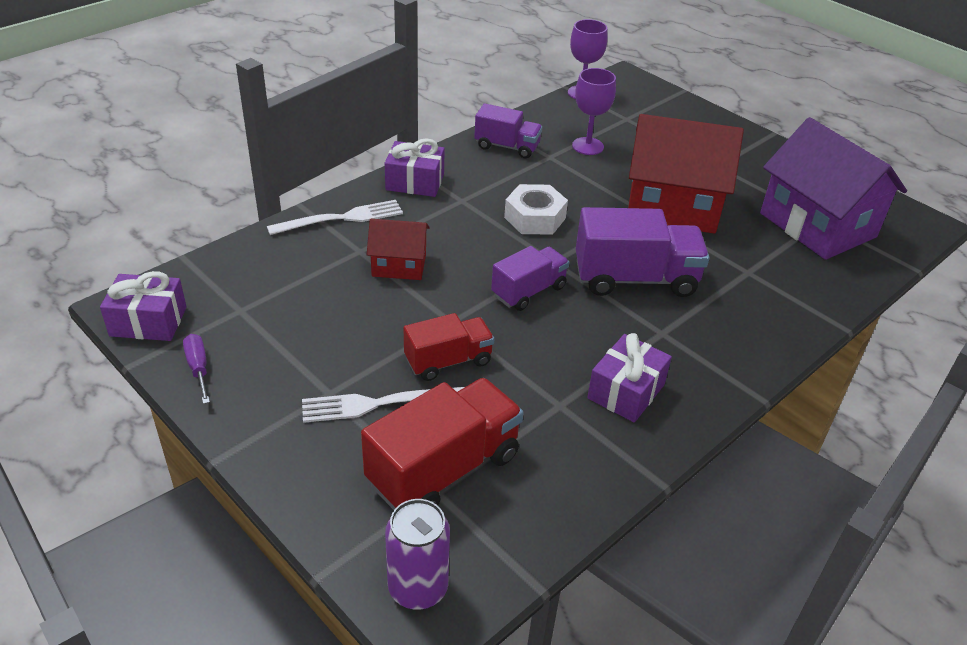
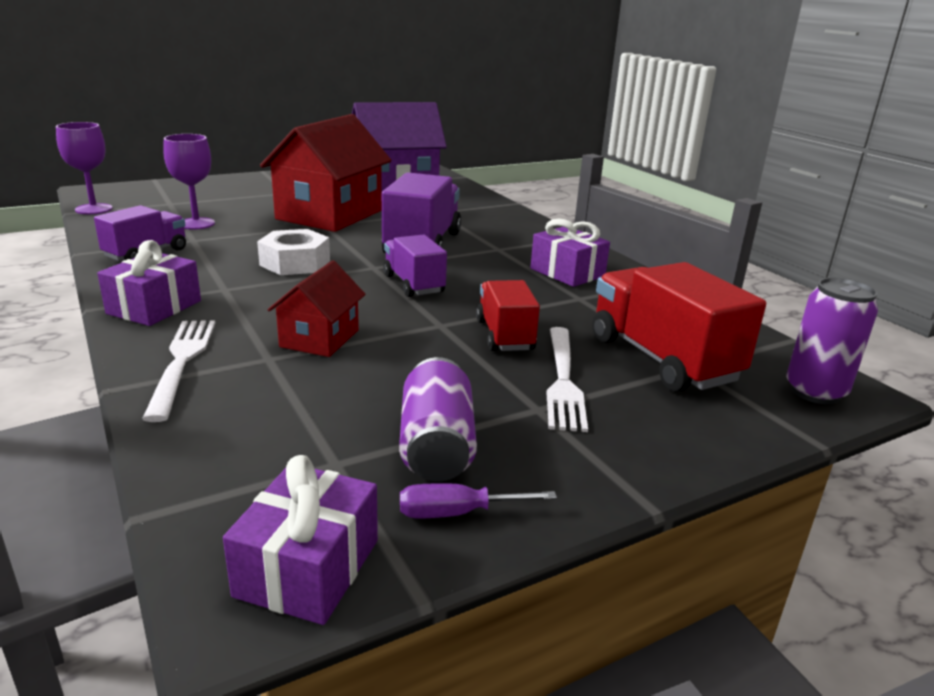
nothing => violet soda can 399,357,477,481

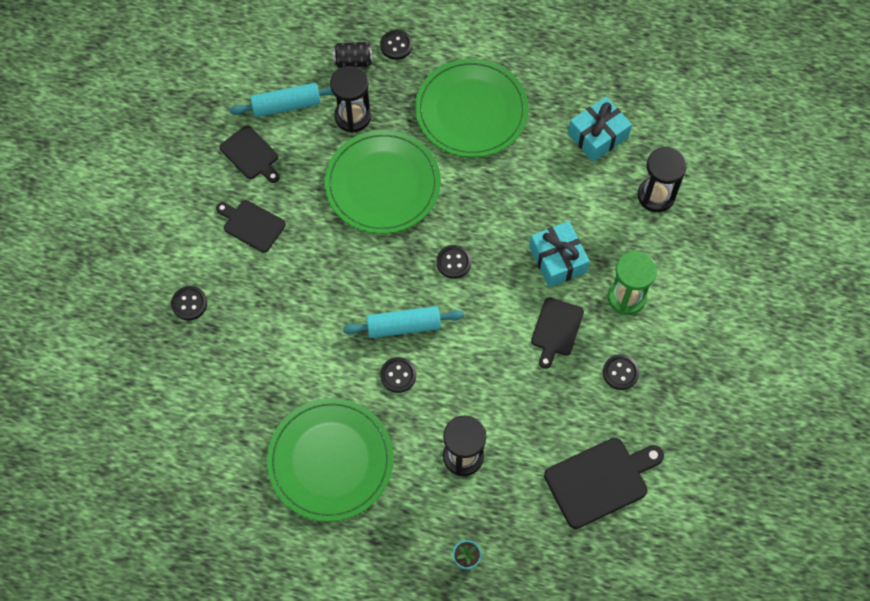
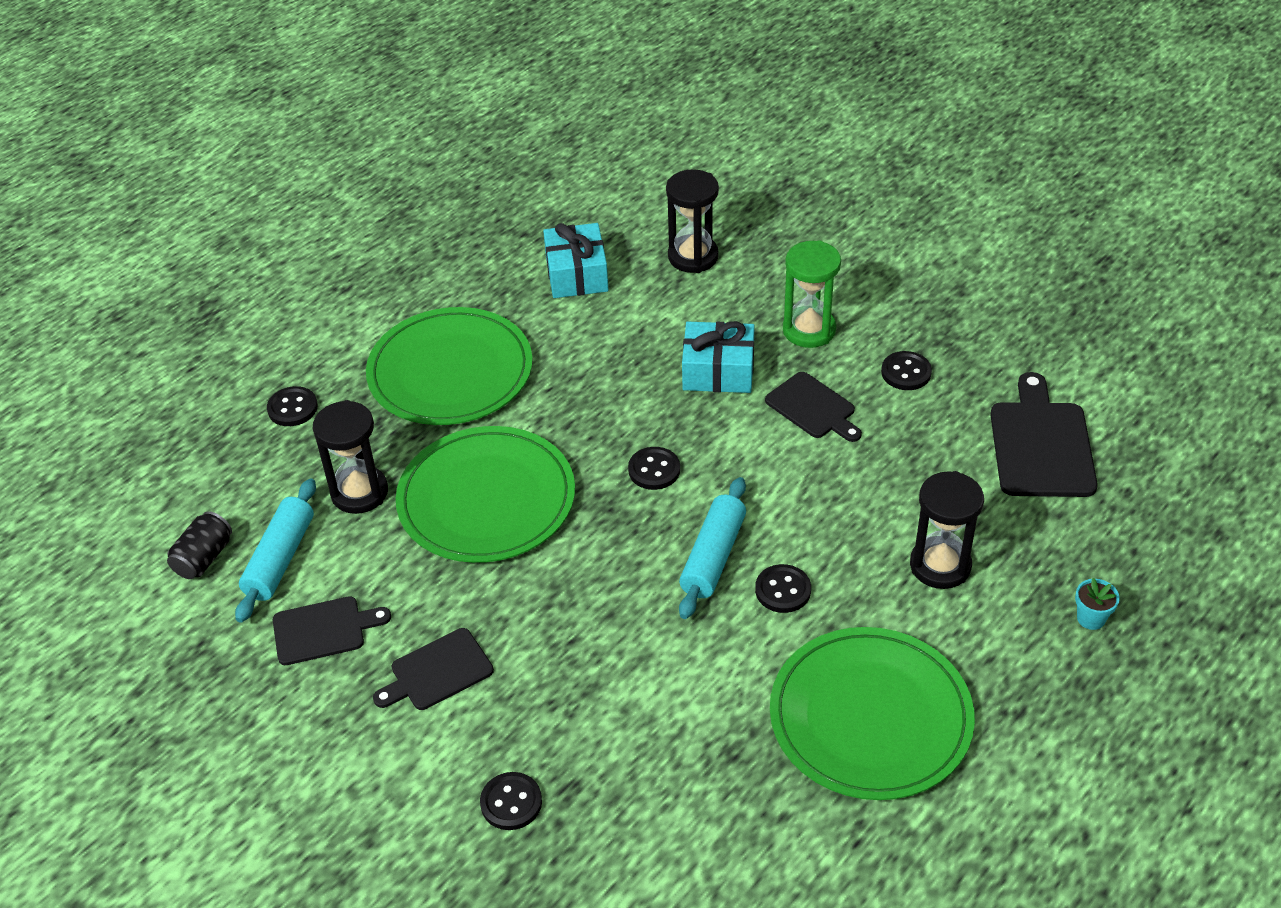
jet-black soda can 333,42,373,68 => jet-black soda can 167,511,232,579, moved

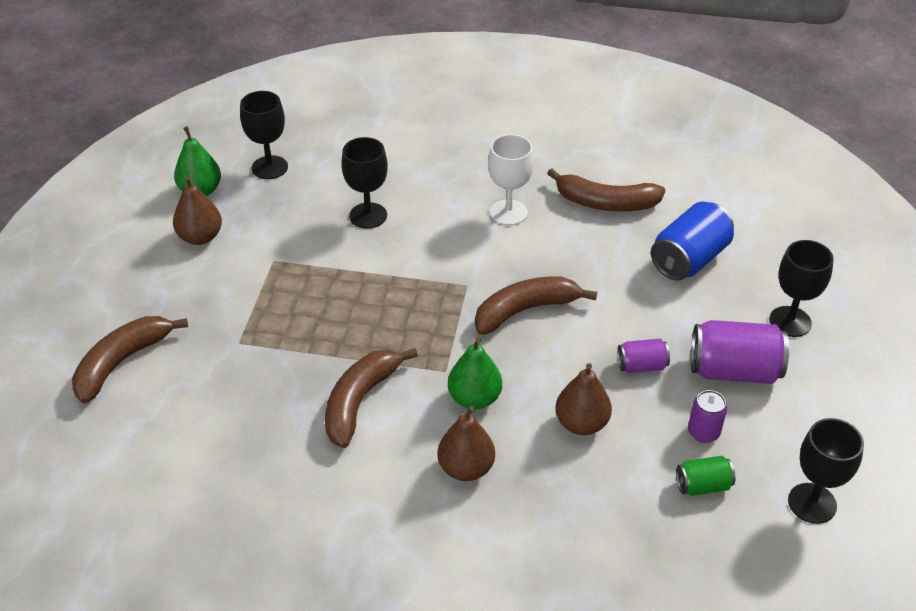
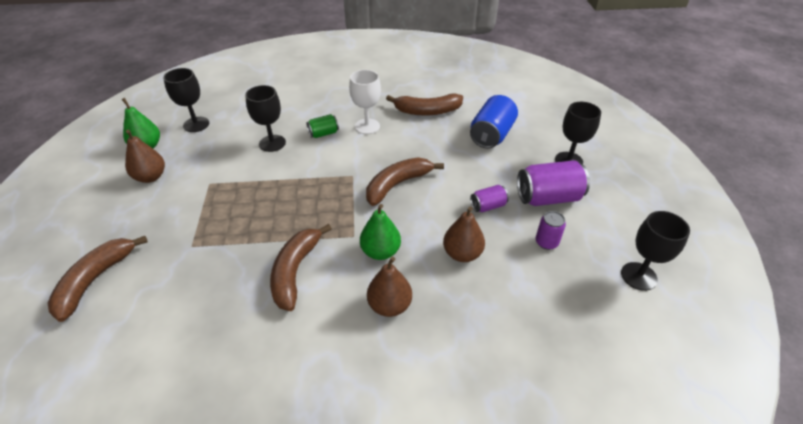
leaf-green soda can 676,456,736,496 => leaf-green soda can 306,114,339,138, moved

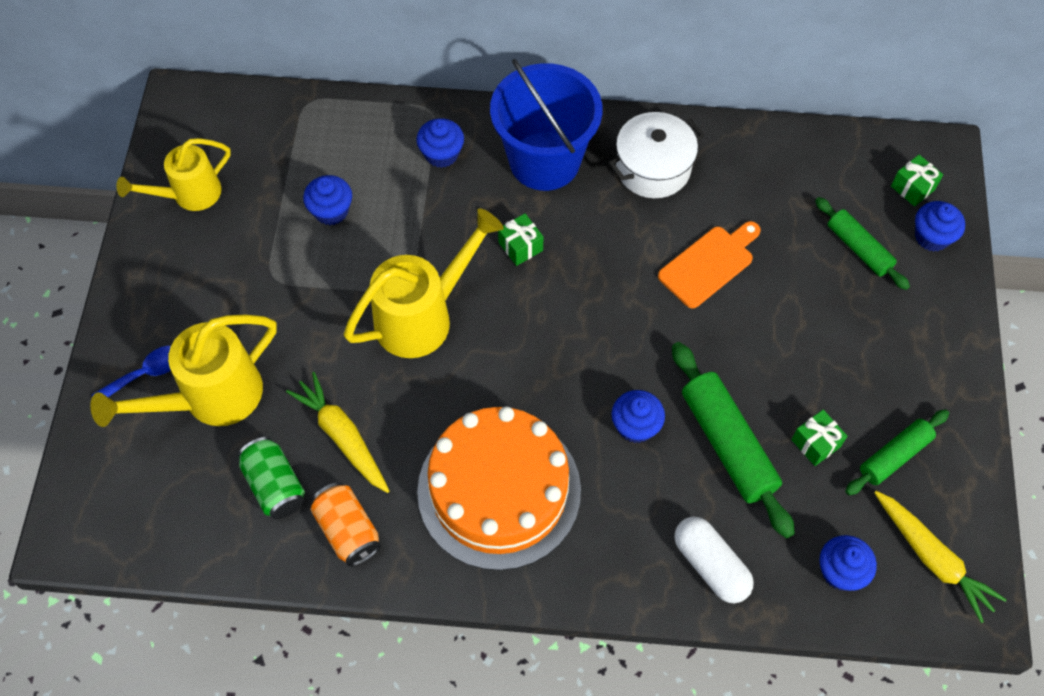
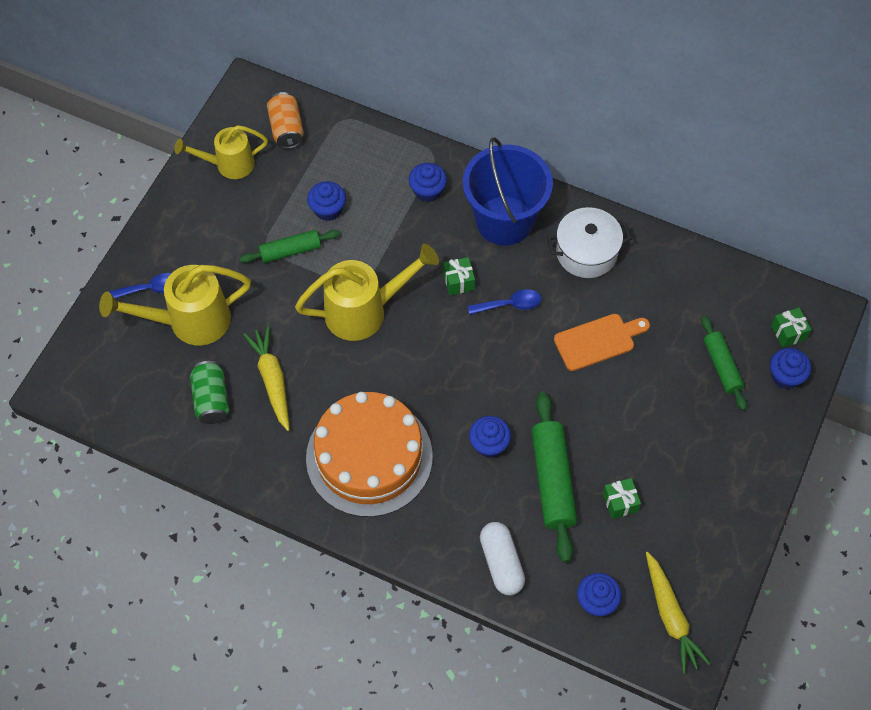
leaf-green dough roller 845,409,949,495 => leaf-green dough roller 239,230,340,263, moved
orange soda can 310,482,381,567 => orange soda can 267,92,304,149, moved
nothing => royal blue tablespoon 468,289,541,315

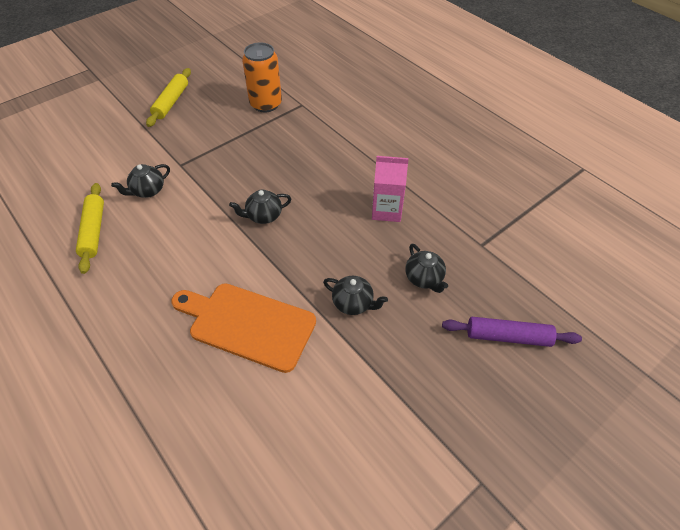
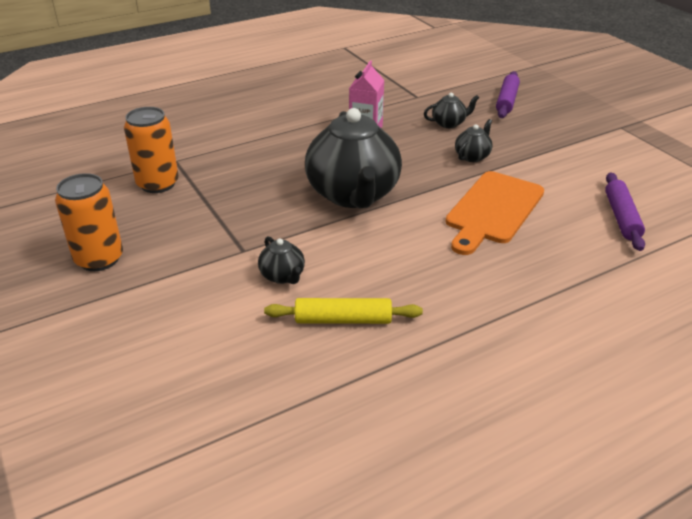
bright yellow dough roller 146,68,191,127 => orange soda can 55,173,123,271
jet-black tea pot 229,190,291,224 => jet-black tea pot 305,108,402,208, x2.38
nothing => violet dough roller 605,172,645,251

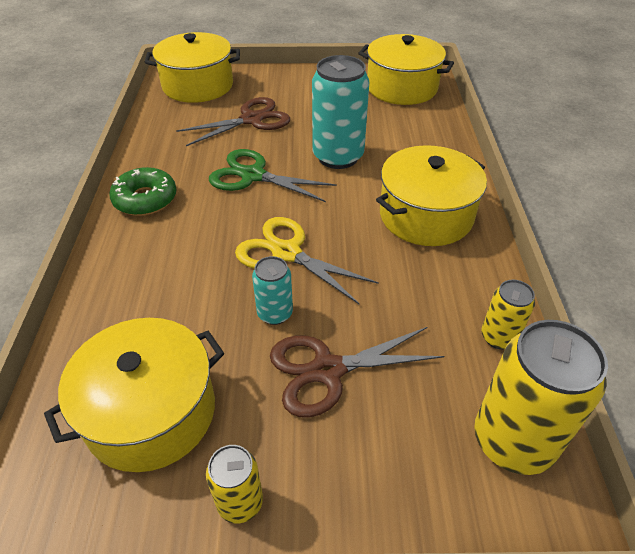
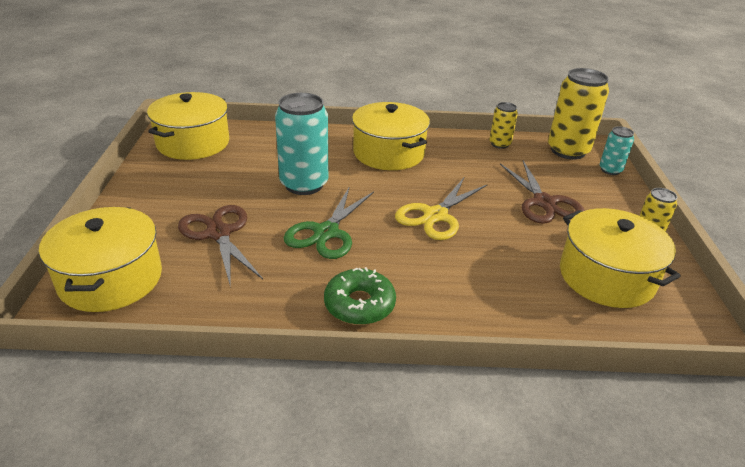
aqua soda can 252,256,293,325 => aqua soda can 600,126,634,175, moved

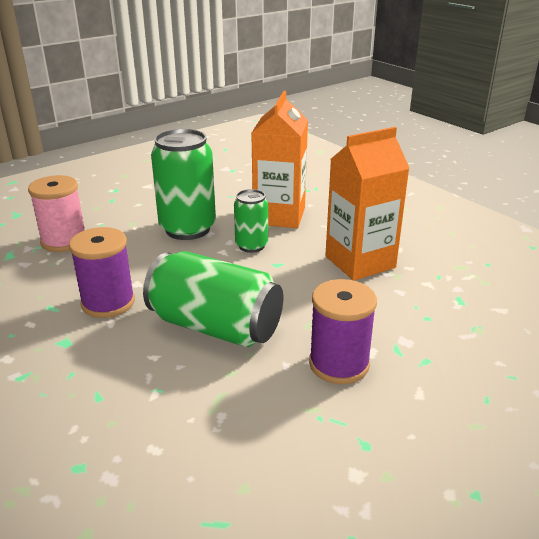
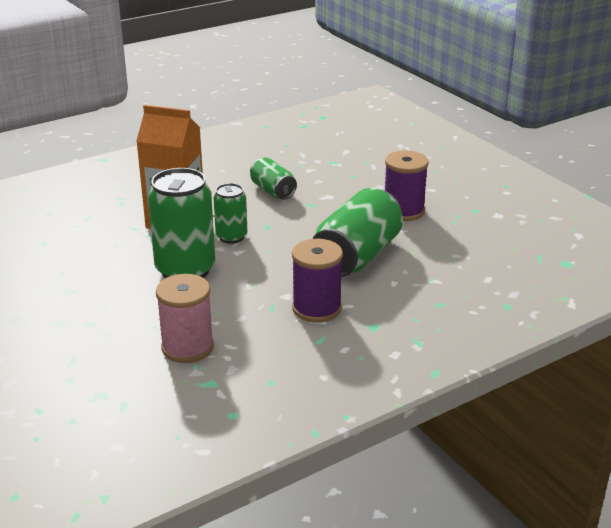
orange juice carton 325,127,410,281 => leaf-green soda can 250,157,297,199

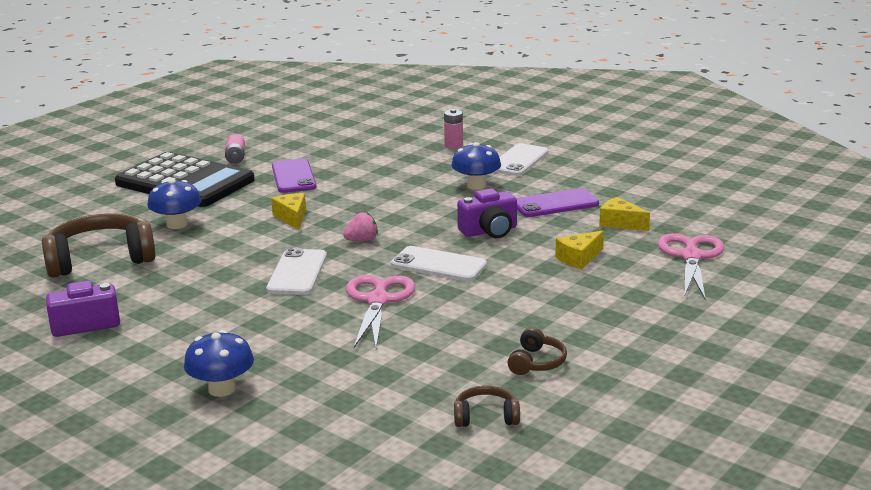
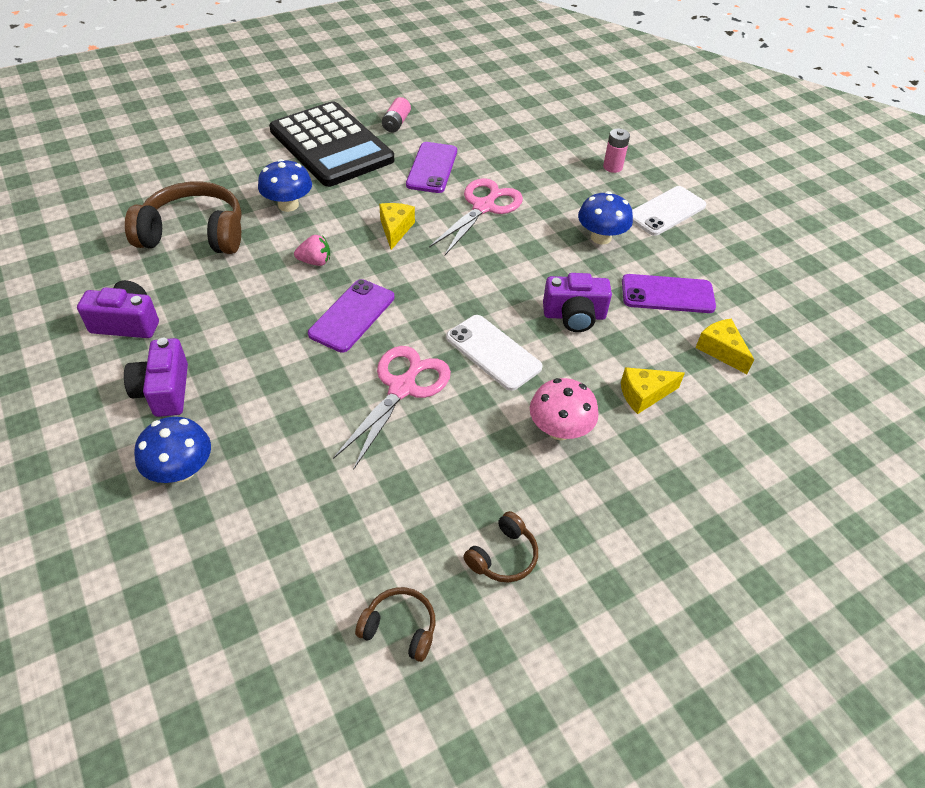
rosy berry 343,212,378,241 => rosy berry 294,235,330,266, moved
rosy scissors 658,233,724,299 => rosy scissors 429,178,523,255, moved
pure white smartphone 266,248,327,295 => violet smartphone 308,279,394,352
nothing => violet compact camera 124,338,188,417
nothing => rosy fungus 530,378,599,440

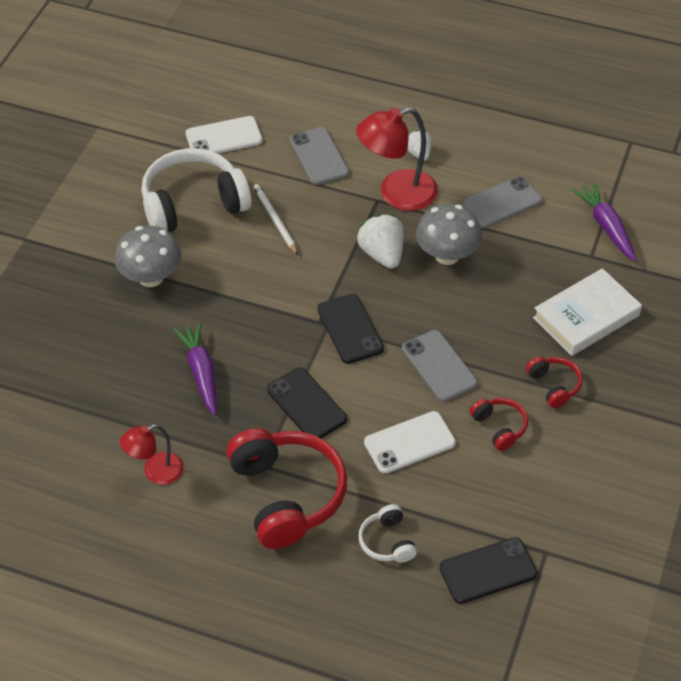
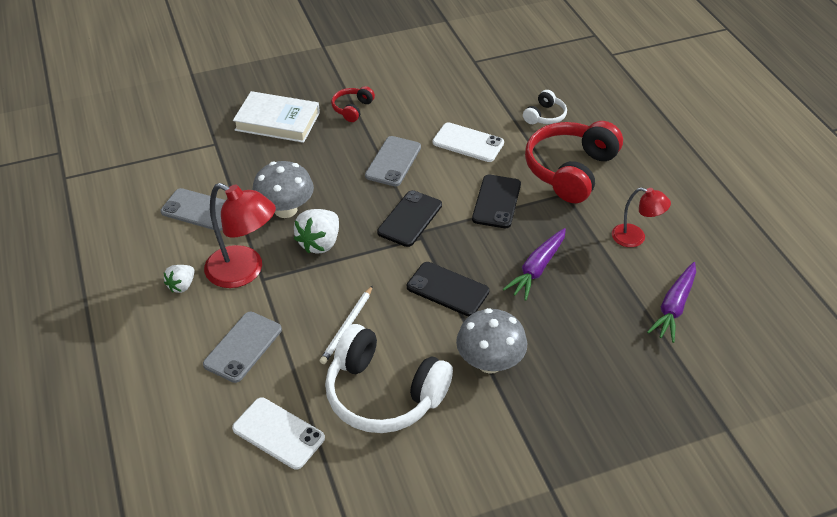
violet carrot 572,182,636,261 => violet carrot 647,262,696,343, moved
scarlet headphones 470,398,528,451 => nothing
jet-black smartphone 440,537,537,604 => jet-black smartphone 407,262,489,316, moved

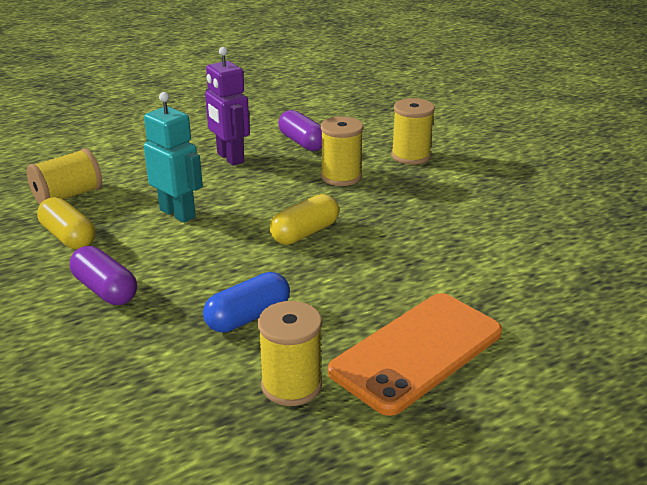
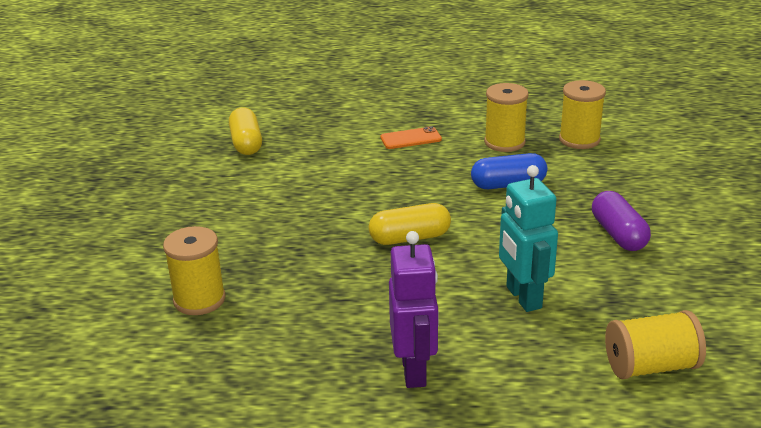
violet pill shape 278,110,322,151 => nothing
bright yellow reel of thread 321,116,363,186 => bright yellow reel of thread 559,80,606,149, moved
bright yellow pill shape 37,197,95,250 => bright yellow pill shape 229,107,262,155, moved
orange smartphone 328,293,502,416 => orange smartphone 380,126,442,149, x0.46

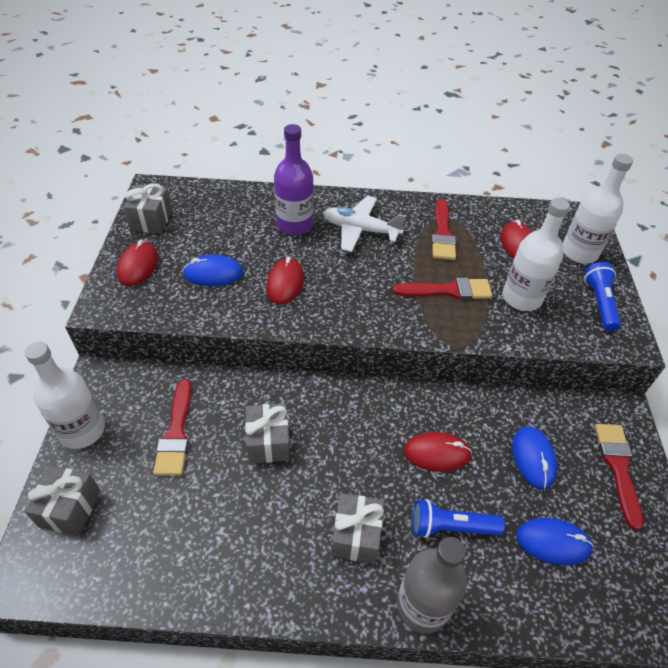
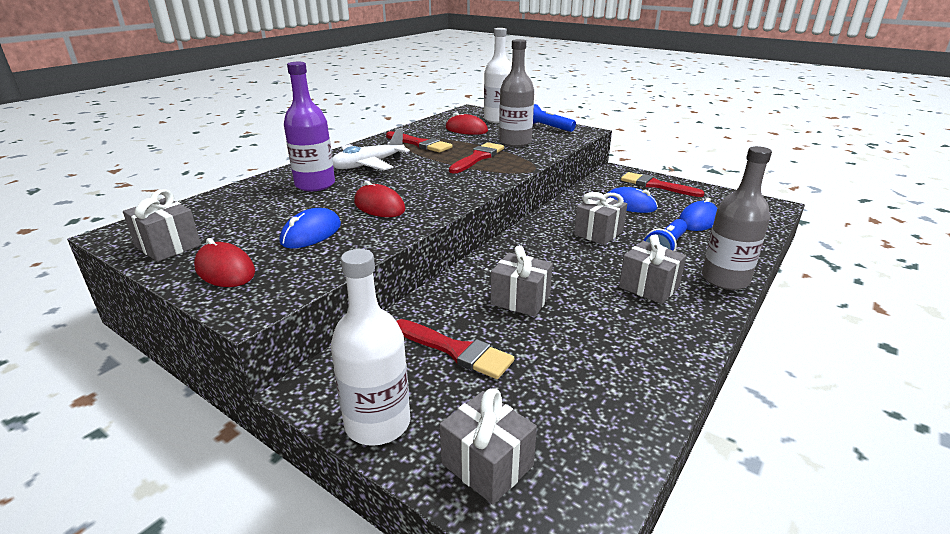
pure white flask 503,198,570,311 => grey flask 499,39,534,147
scarlet computer mouse 404,432,472,472 => grey gift 574,192,627,245

